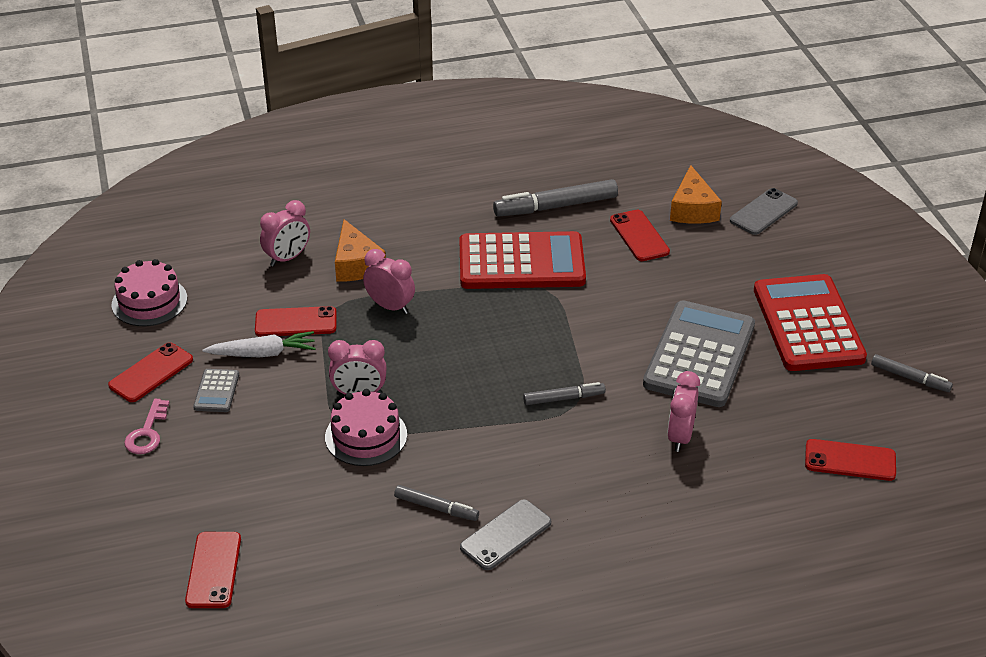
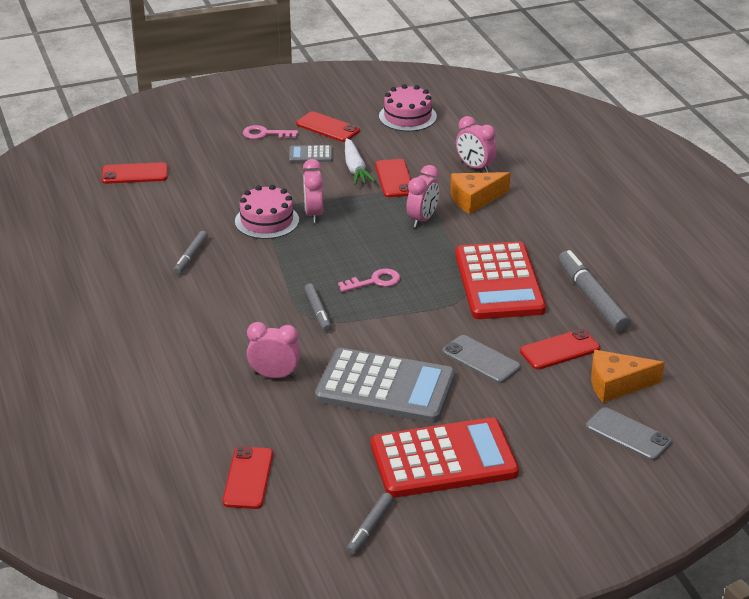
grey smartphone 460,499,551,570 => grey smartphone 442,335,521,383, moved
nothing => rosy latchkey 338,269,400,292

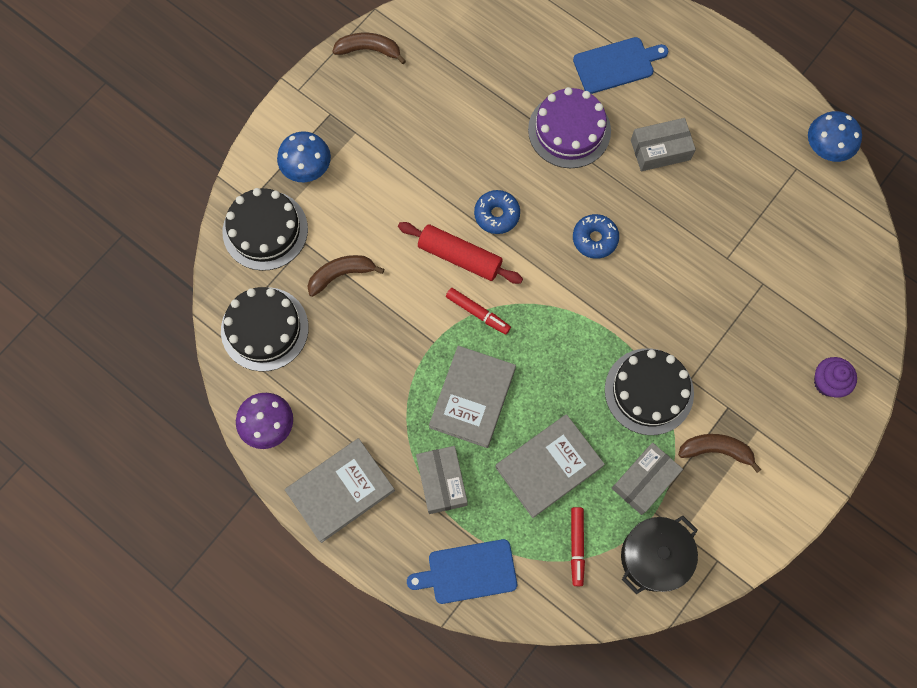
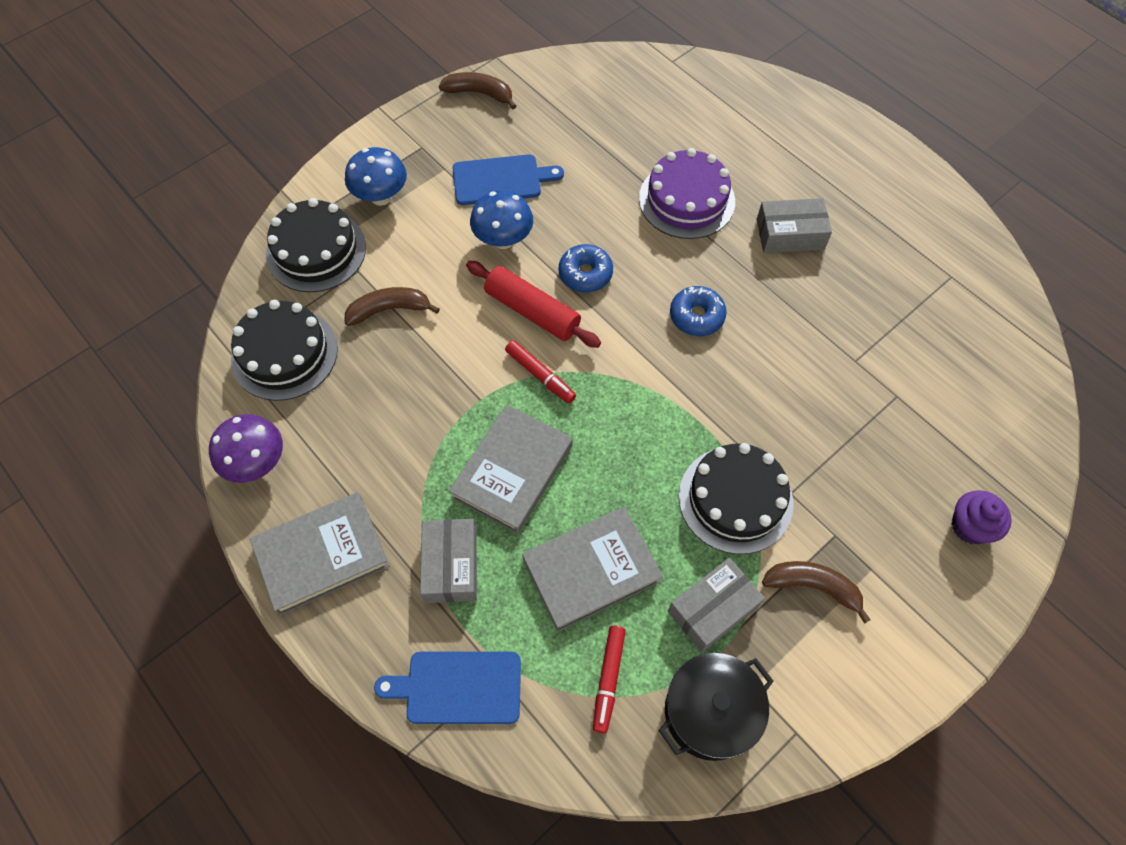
royal blue chopping board 573,37,669,94 => royal blue chopping board 452,154,564,205, moved
royal blue fungus 808,111,862,162 => royal blue fungus 470,190,533,249, moved

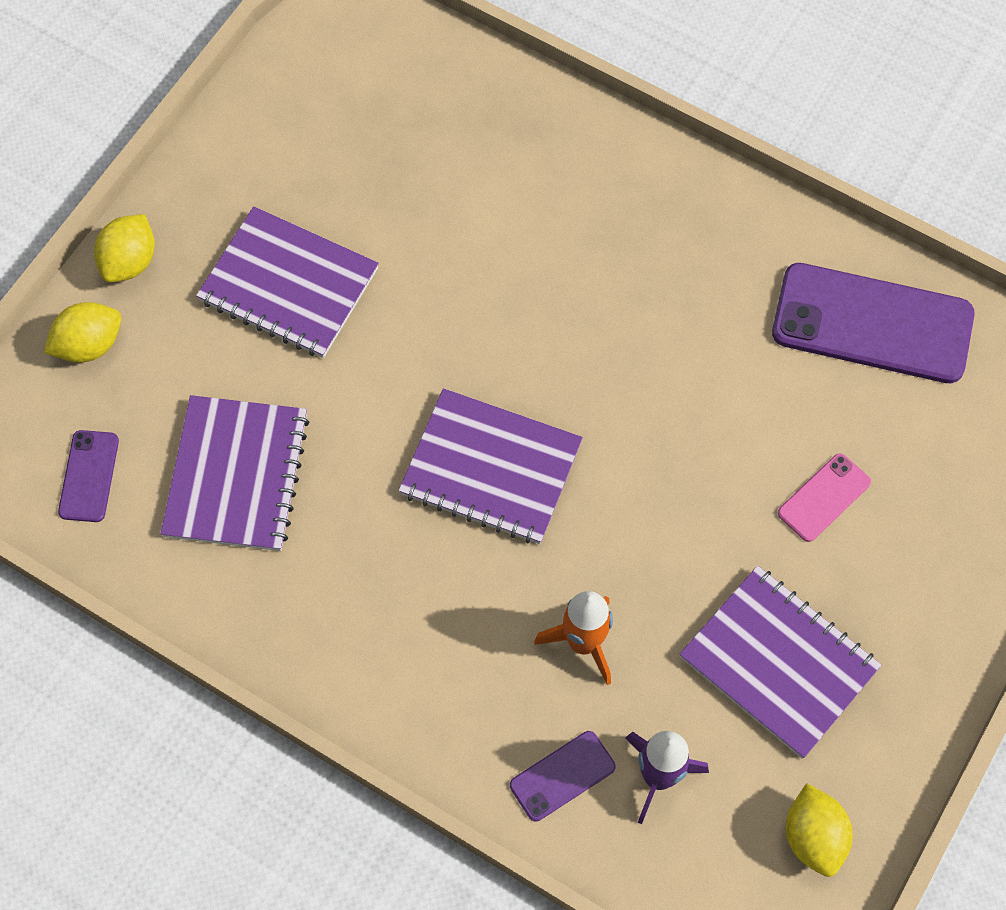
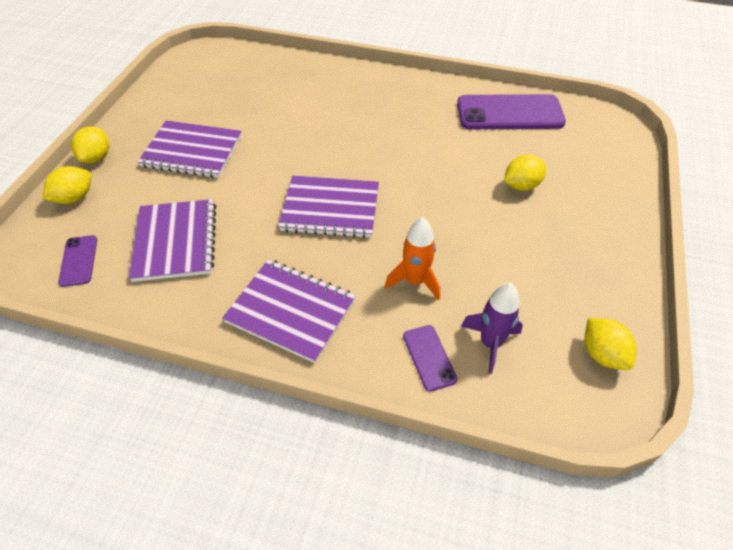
rosy smartphone 778,453,871,542 => bright yellow toy lemon 504,155,546,191
violet notebook 679,566,881,759 => violet notebook 222,259,356,363, moved
violet smartphone 510,731,616,821 => violet smartphone 403,325,457,392, 60 degrees counterclockwise

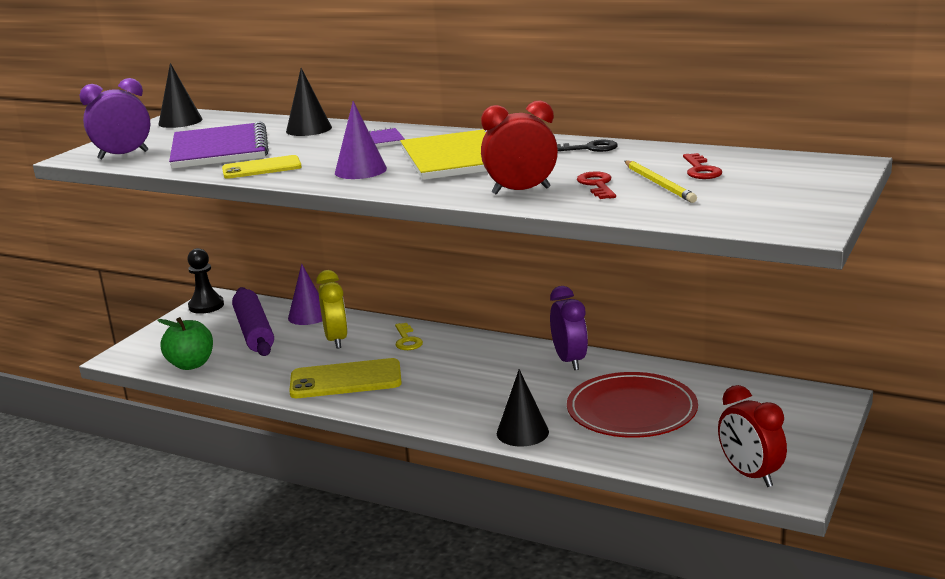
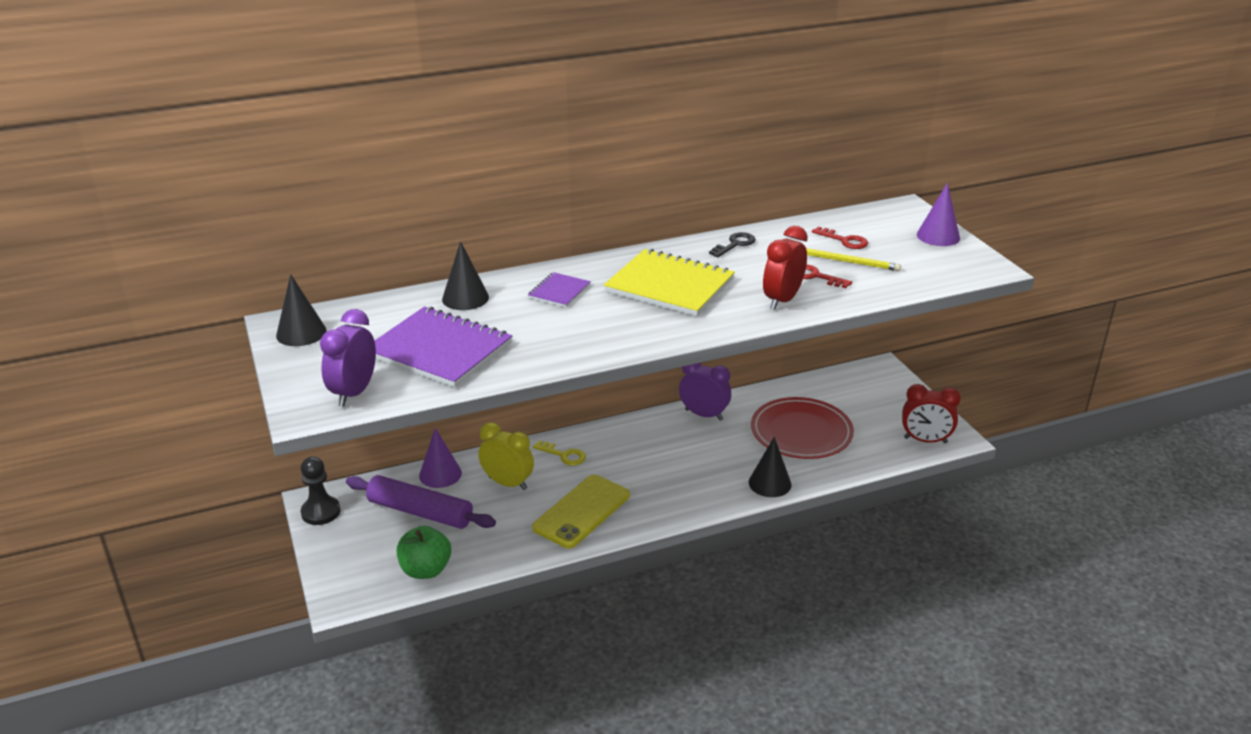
violet cone 335,101,387,179 => violet cone 917,183,960,246, moved
bright yellow smartphone 222,155,302,179 => nothing

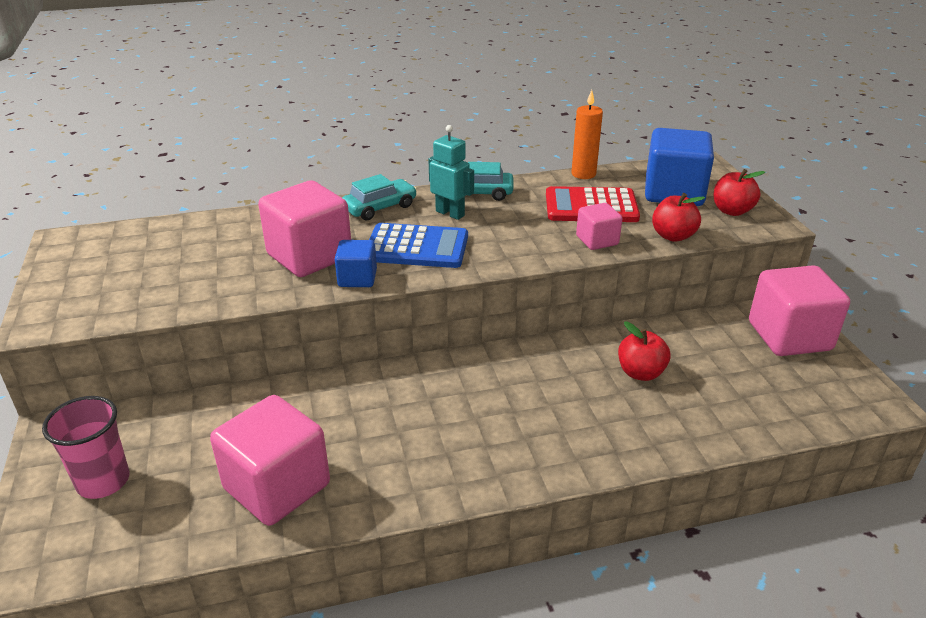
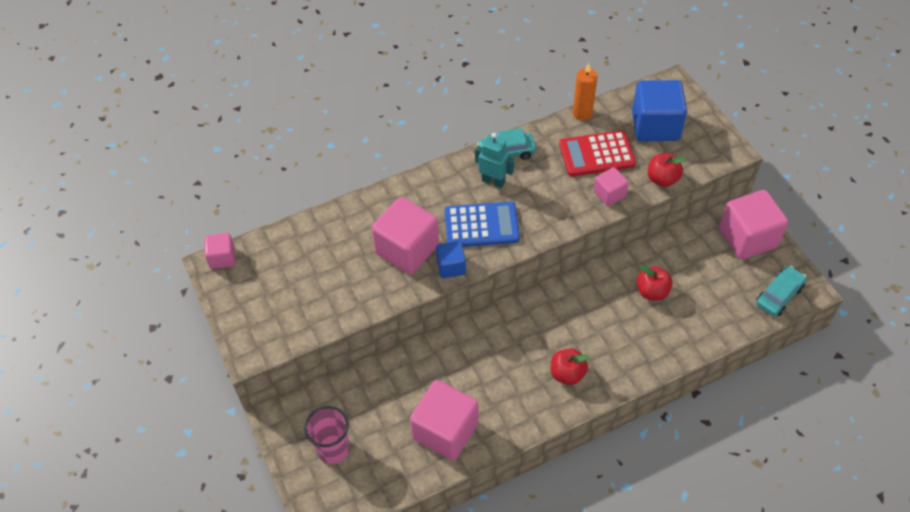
scarlet apple 713,169,765,216 => scarlet apple 551,348,589,385, moved
aqua toy car 342,174,417,220 => aqua toy car 756,266,807,316, moved
nothing => rosy cube 204,233,235,269

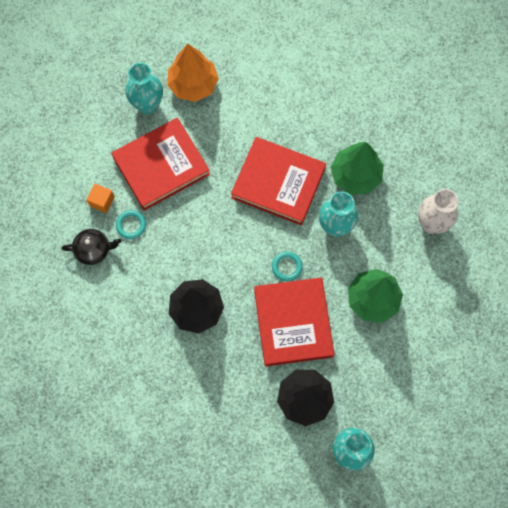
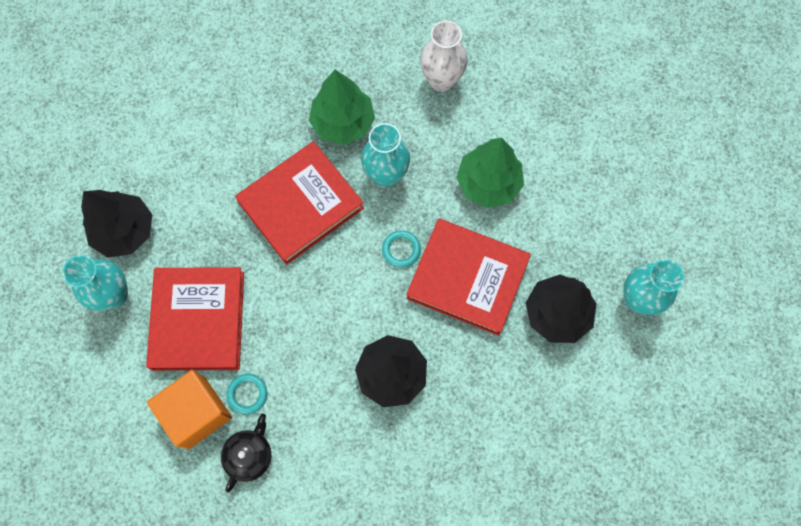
orange toy tree 167,44,219,102 => jet-black toy tree 81,190,152,258
orange cube 86,184,115,213 => orange cube 147,370,232,449, x1.99

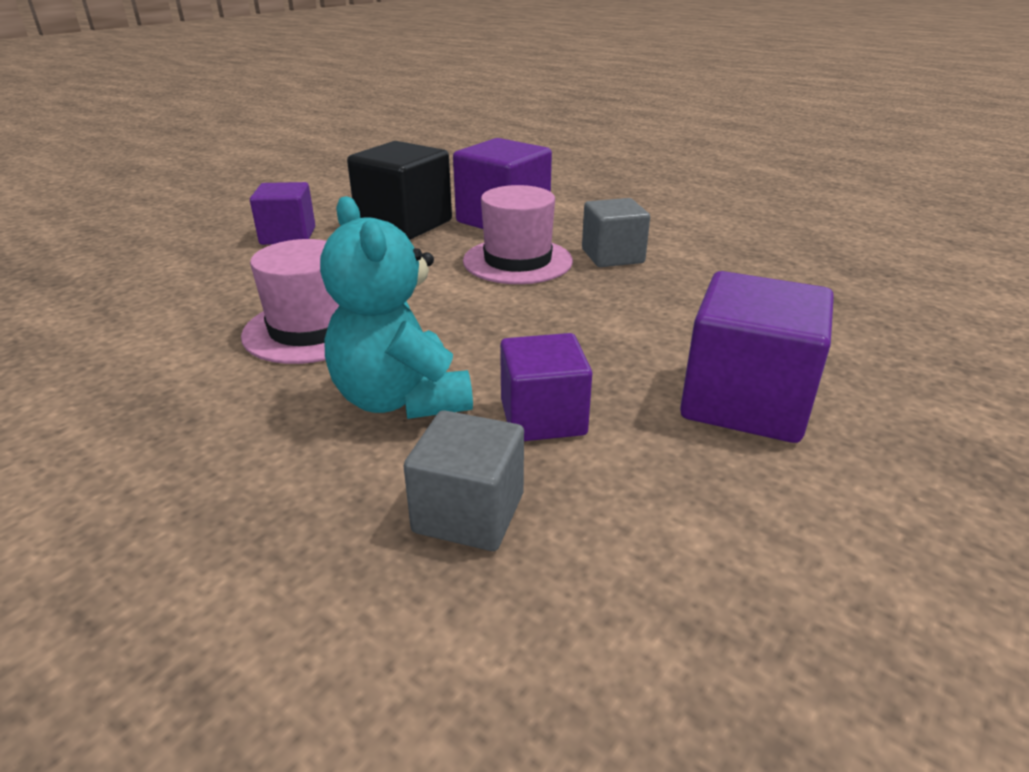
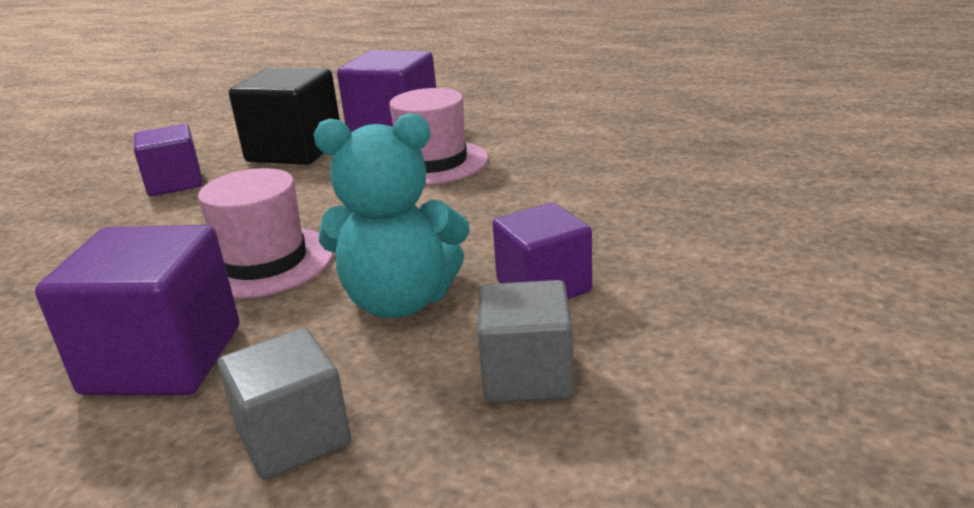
aqua teddy 320,196,473,419 => aqua teddy 314,113,470,318, 45 degrees counterclockwise
grey cube 582,198,650,267 => grey cube 218,328,351,480, moved
violet cube 680,271,834,443 => violet cube 35,225,239,395, moved

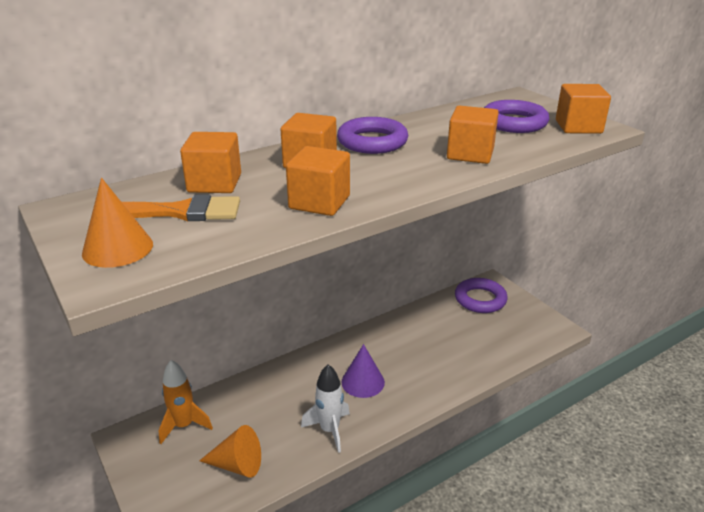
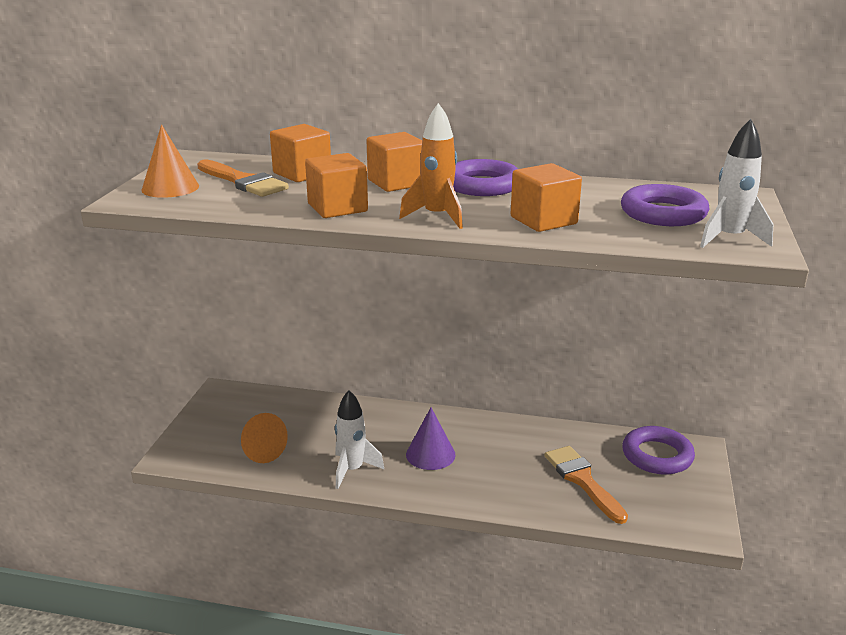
orange cube 556,84,611,134 => pure white toy rocket 700,119,773,248
orange toy rocket 159,360,213,444 => orange toy rocket 399,103,463,229, moved
nothing => orange paintbrush 544,446,628,524

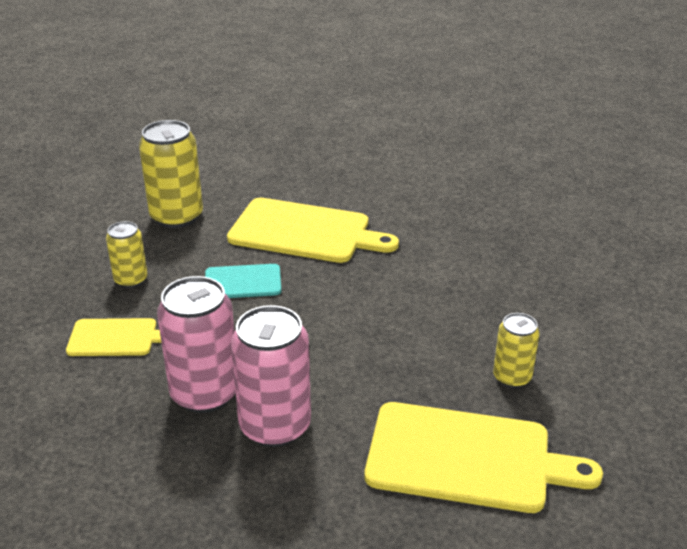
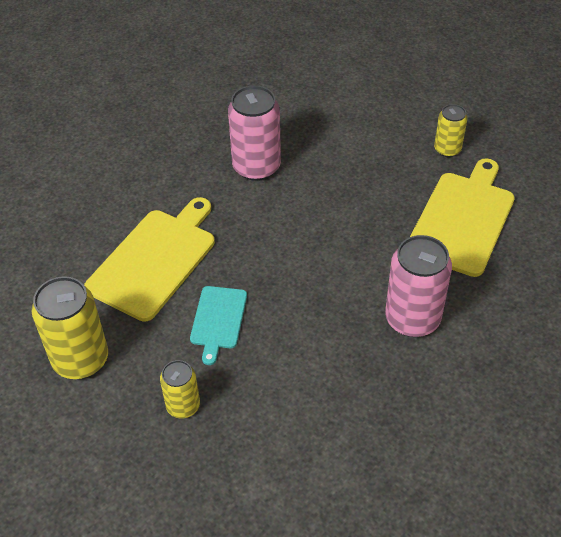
rosy soda can 157,276,235,413 => rosy soda can 228,85,281,181, moved
bright yellow soda can 493,313,540,388 => bright yellow soda can 434,104,467,157, moved
bright yellow chopping board 66,318,161,356 => nothing

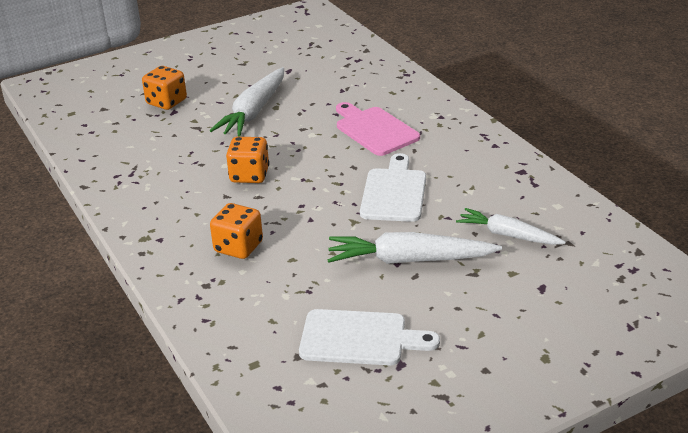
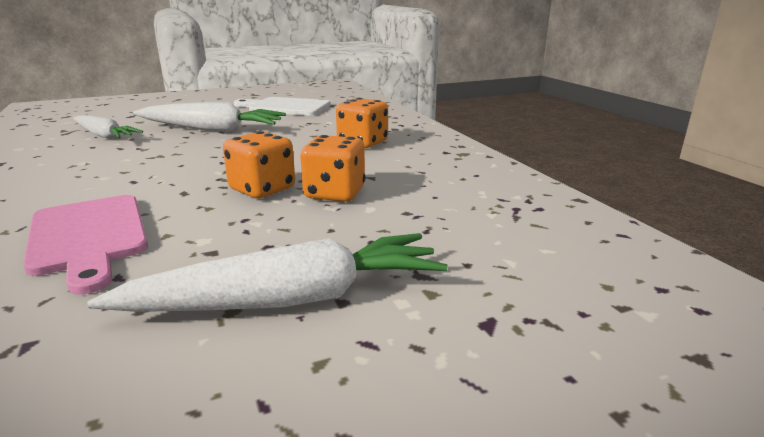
orange game die 142,66,187,110 => orange game die 223,131,295,198, moved
pure white carrot 210,67,284,137 => pure white carrot 87,233,448,312, 45 degrees clockwise
pure white chopping board 360,153,426,222 => nothing

